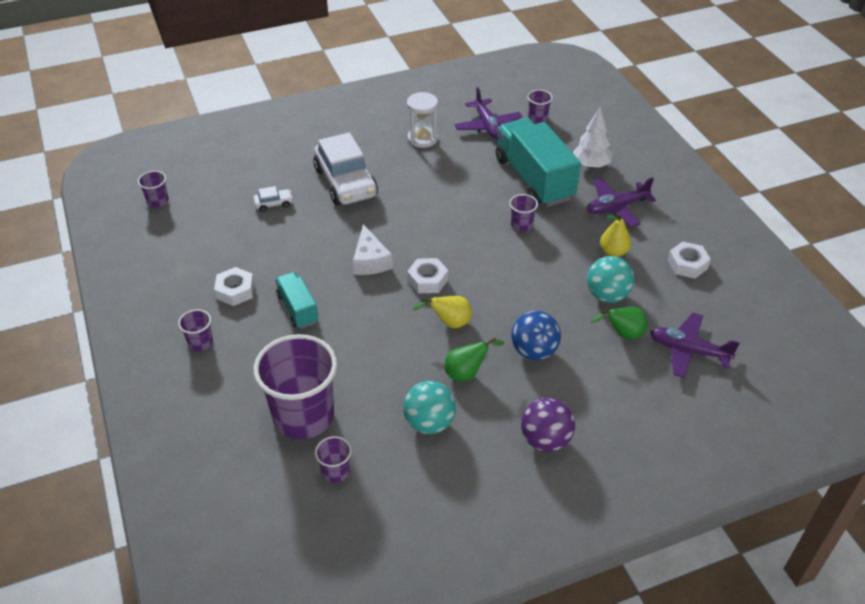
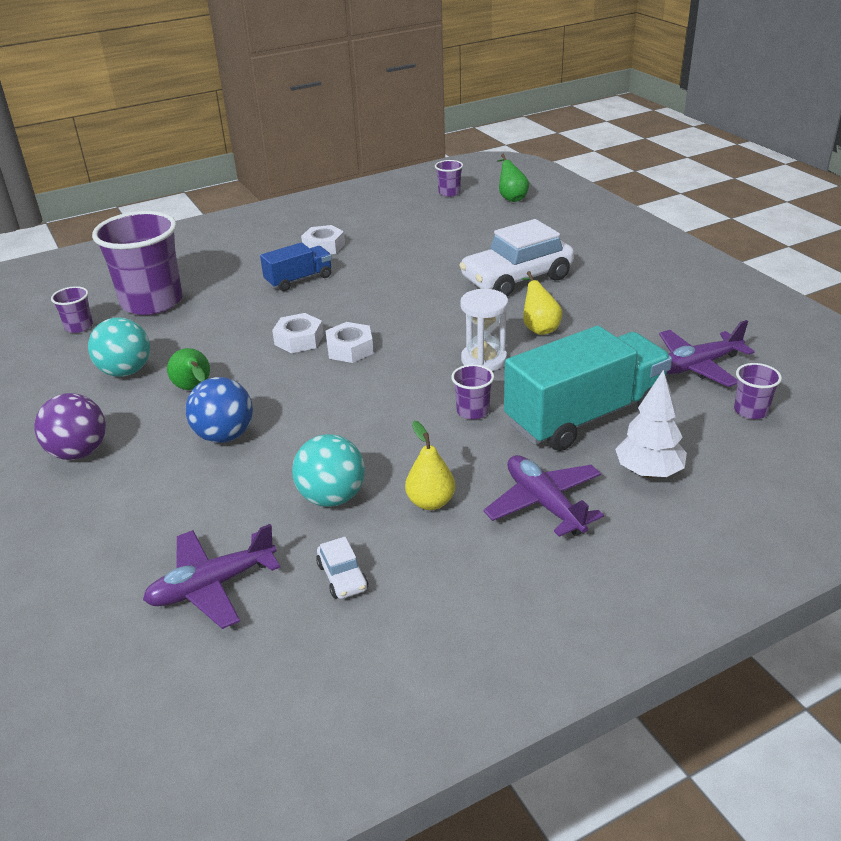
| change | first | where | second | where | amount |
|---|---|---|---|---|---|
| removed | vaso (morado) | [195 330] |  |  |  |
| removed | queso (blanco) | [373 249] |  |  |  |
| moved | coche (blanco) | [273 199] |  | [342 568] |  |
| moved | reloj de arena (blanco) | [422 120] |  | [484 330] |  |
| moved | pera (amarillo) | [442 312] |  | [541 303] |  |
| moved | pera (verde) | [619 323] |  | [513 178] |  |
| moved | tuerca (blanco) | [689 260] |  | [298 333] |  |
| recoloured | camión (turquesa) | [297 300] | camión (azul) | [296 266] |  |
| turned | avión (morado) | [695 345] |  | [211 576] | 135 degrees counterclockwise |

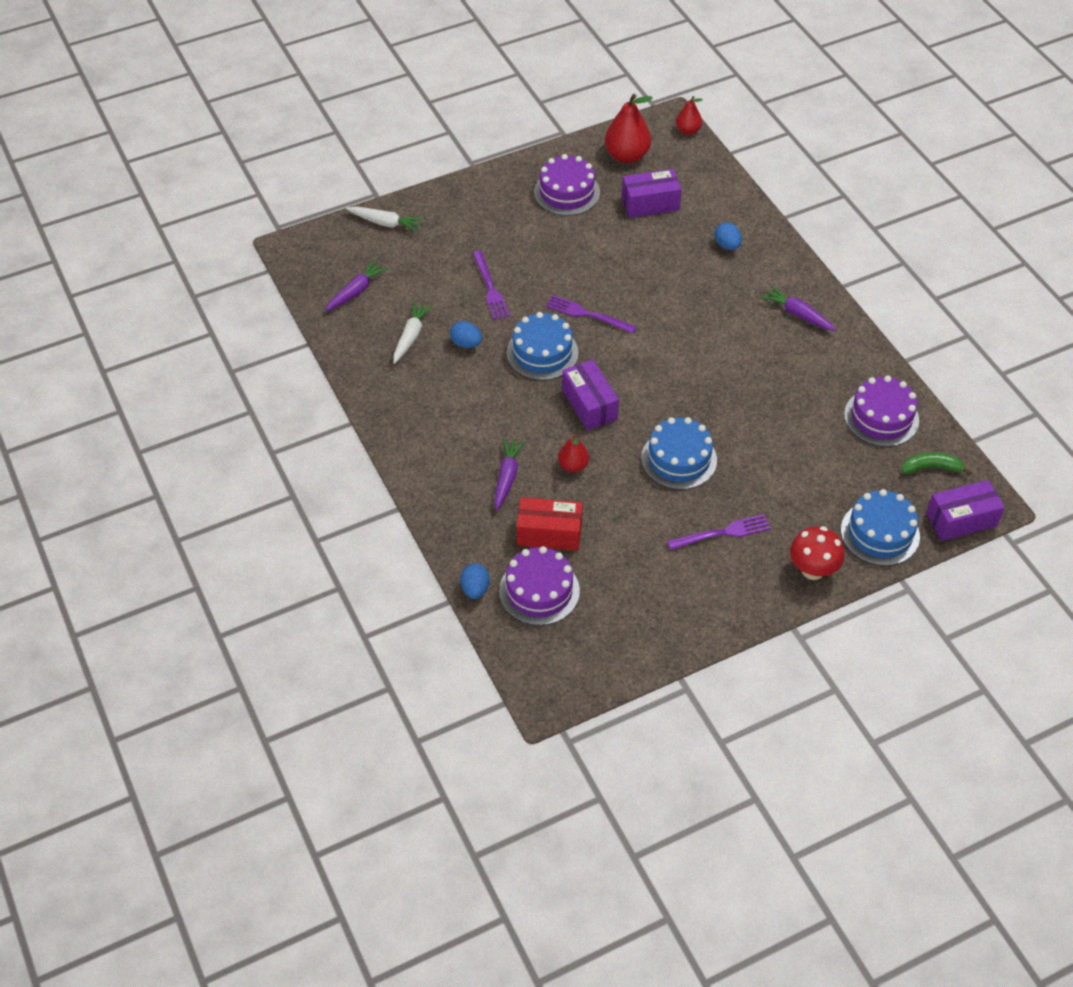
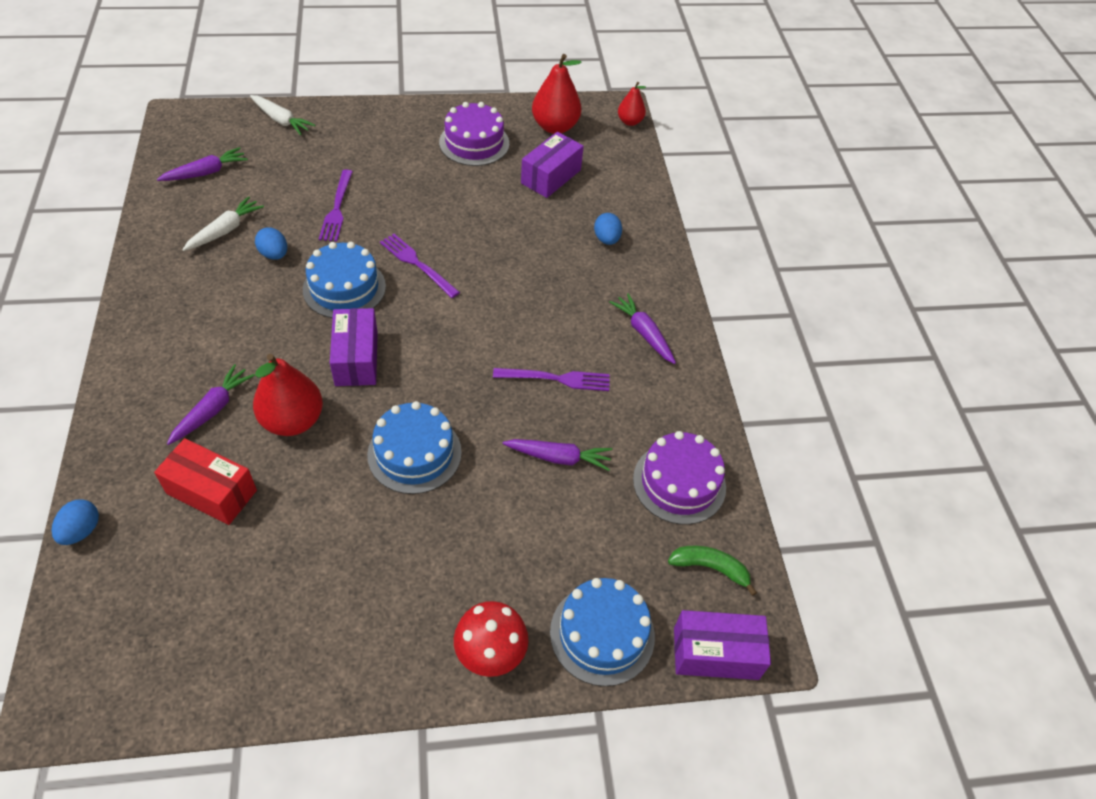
| change | first | where | second | where | amount |
|---|---|---|---|---|---|
| removed | tarta (morado) | [539 586] |  |  |  |
| added |  |  | zanahoria (morado) | [557 455] |  |
| moved | tenedor (morado) | [719 532] |  | [551 379] |  |
| turned | caja (morado) | [652 193] |  | [552 165] | 60 degrees counterclockwise |
| resized | pera (rojo) | [573 453] |  | [288 395] | x1.74 |

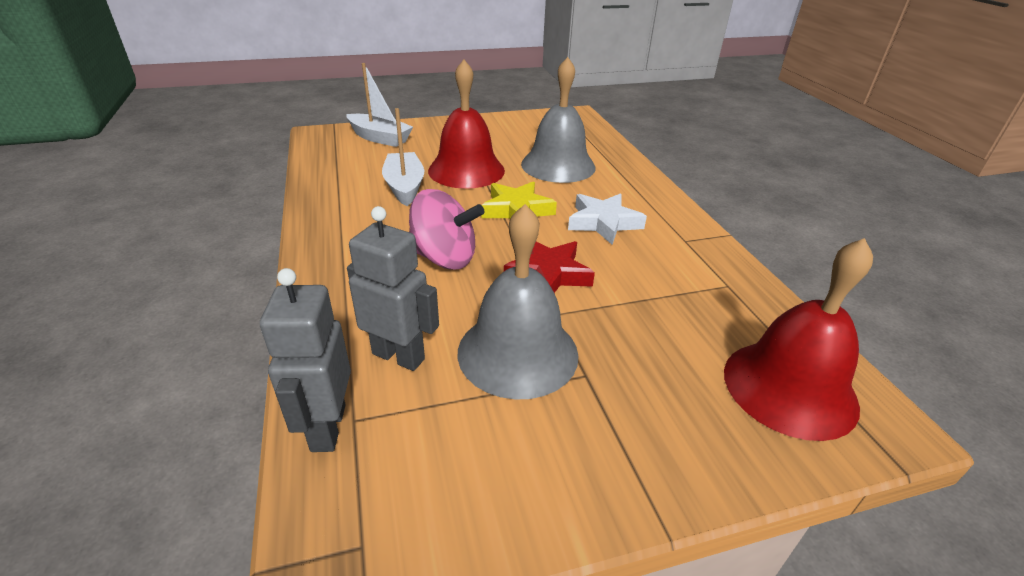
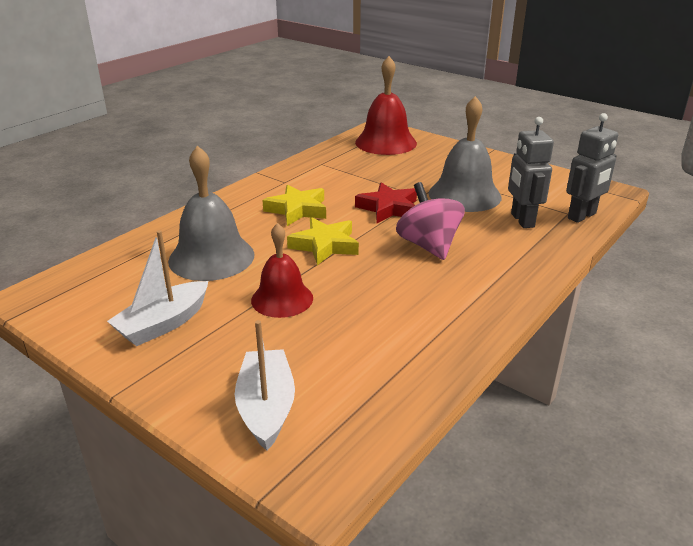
| change | first | where | second | where | amount |
|---|---|---|---|---|---|
| moved | barco (blanco) | [403 157] |  | [157 288] |  |
| recoloured | estrella (blanco) | [607 219] | estrella (amarillo) | [294 205] |  |
| resized | campana (rojo) | [466 124] |  | [282 270] | x0.66 |

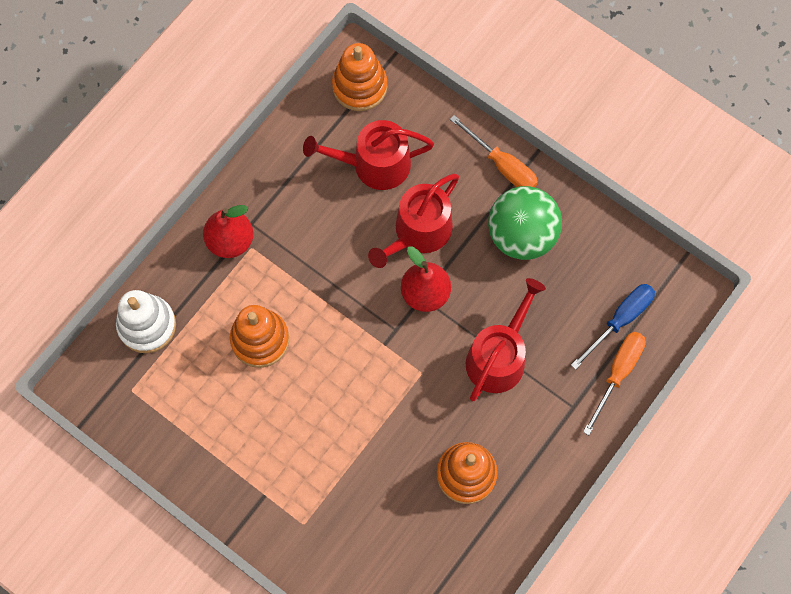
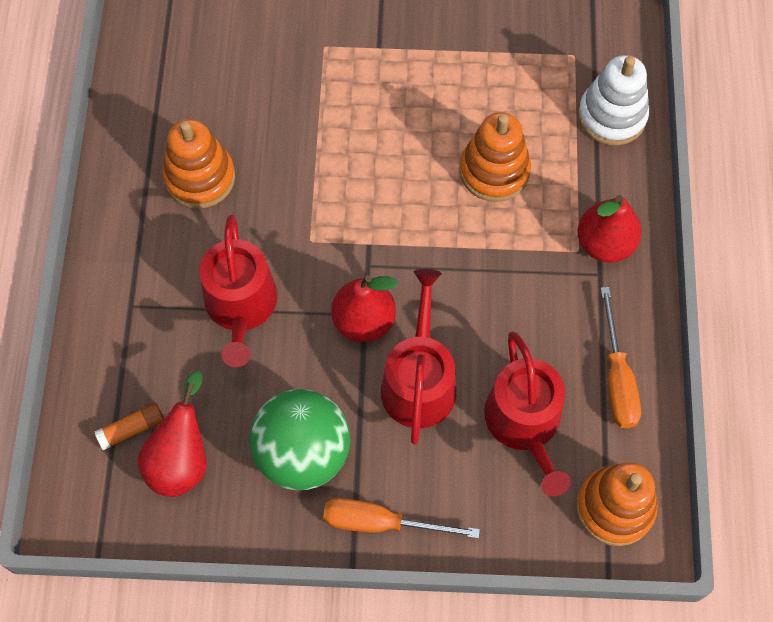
| change | first | where | second | where | amount |
|---|---|---|---|---|---|
| added |  |  | pera (rojo) | [172 434] |  |
| moved | destornillador (naranja) | [614 383] |  | [621 357] |  |
| replaced | destornillador (azul) | [613 327] | barra de pegamento (naranja) | [129 426] |  |
| turned | regadera (rojo) | [368 155] |  | [527 413] | 120 degrees clockwise |

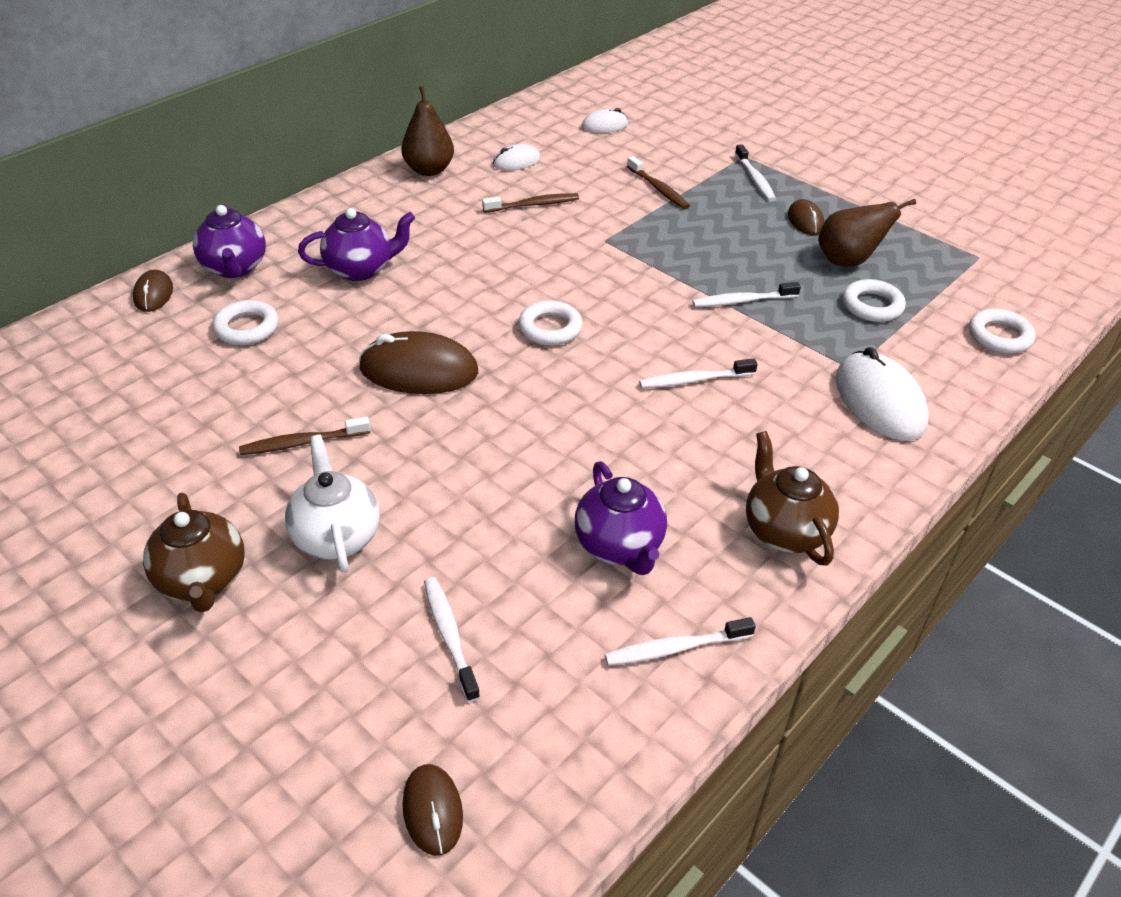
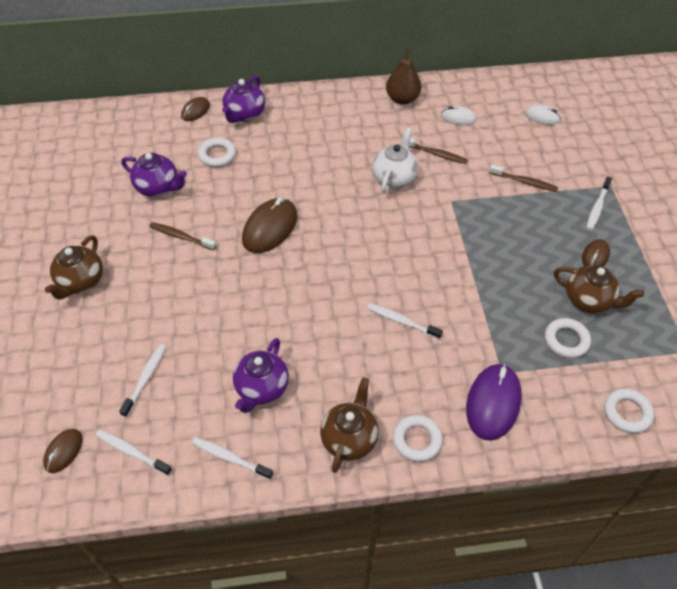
| change | first | where | second | where | amount |
|---|---|---|---|---|---|
| moved | tetera (blanco) | [332 504] |  | [395 160] |  |
| moved | tetera (morado) | [356 244] |  | [154 175] |  |
| moved | anillo (blanco) | [550 323] |  | [418 438] |  |
| moved | cepillo de dientes (blanco) | [746 294] |  | [133 452] |  |
| replaced | pera (marrón) | [867 232] | tetera (marrón) | [599 289] |  |
| recoloured | ratón (blanco) | [882 394] | ratón (morado) | [494 402] |  |
| turned | ratón (marrón) | [418 362] |  | [270 225] | 75 degrees clockwise |
| turned | cepillo de dientes (marrón) | [658 182] |  | [523 178] | 75 degrees counterclockwise |

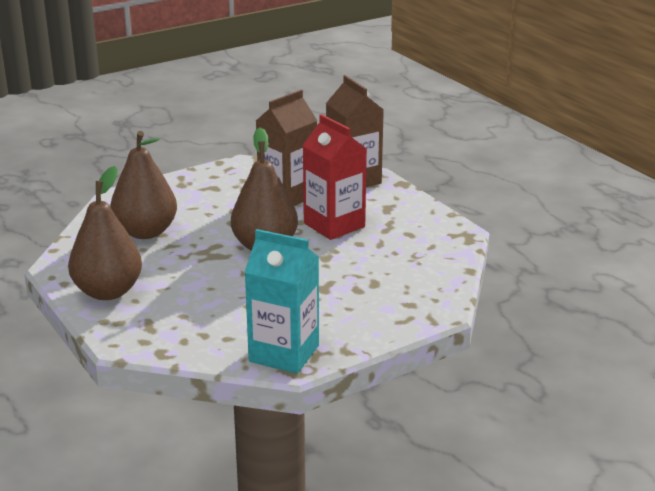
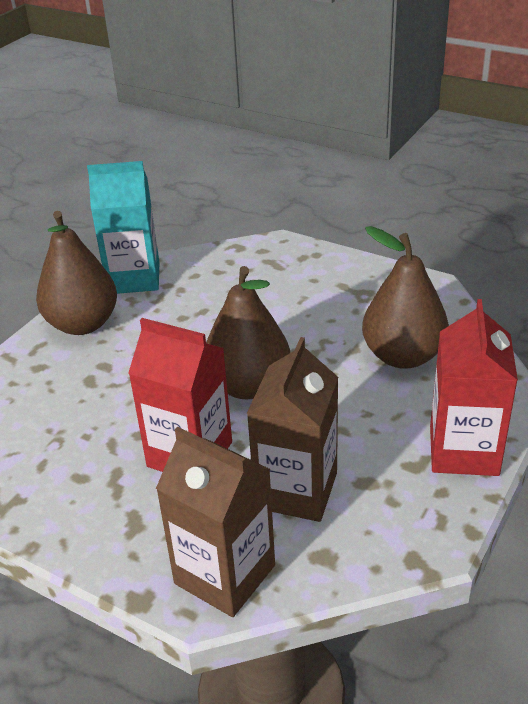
| change | first | where | second | where | amount |
|---|---|---|---|---|---|
| added |  |  | cartón de leche (rojo) | [474 387] |  |
| moved | pera (marrón) | [105 233] |  | [76 273] |  |

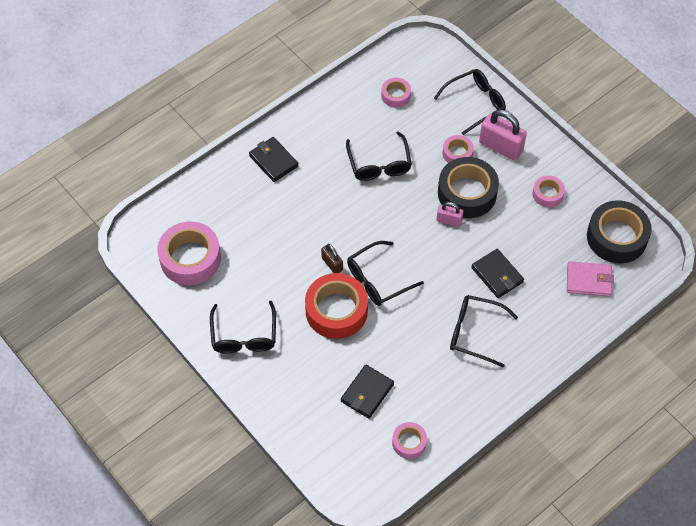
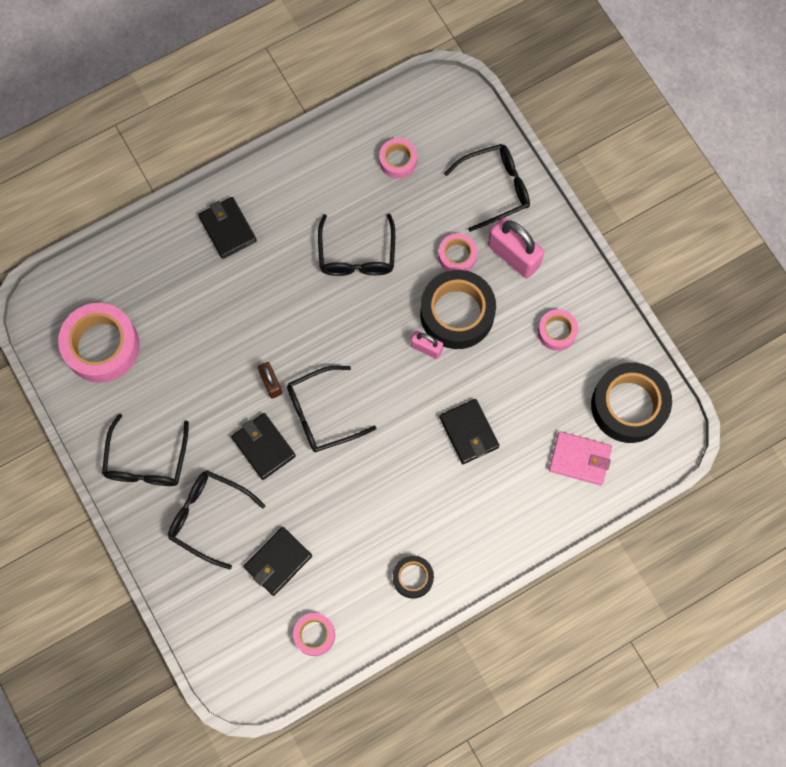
| change | first | where | second | where | amount |
|---|---|---|---|---|---|
| added |  |  | cinta adhesiva (negro) | [413 577] |  |
| moved | gafas (negro) | [484 331] |  | [216 520] |  |
| replaced | cinta adhesiva (rojo) | [336 306] | cartera (negro) | [263 446] |  |

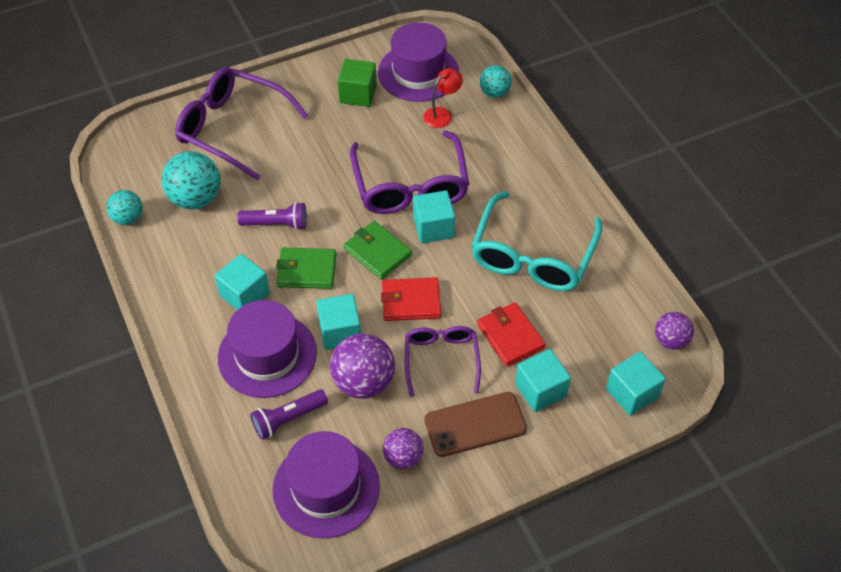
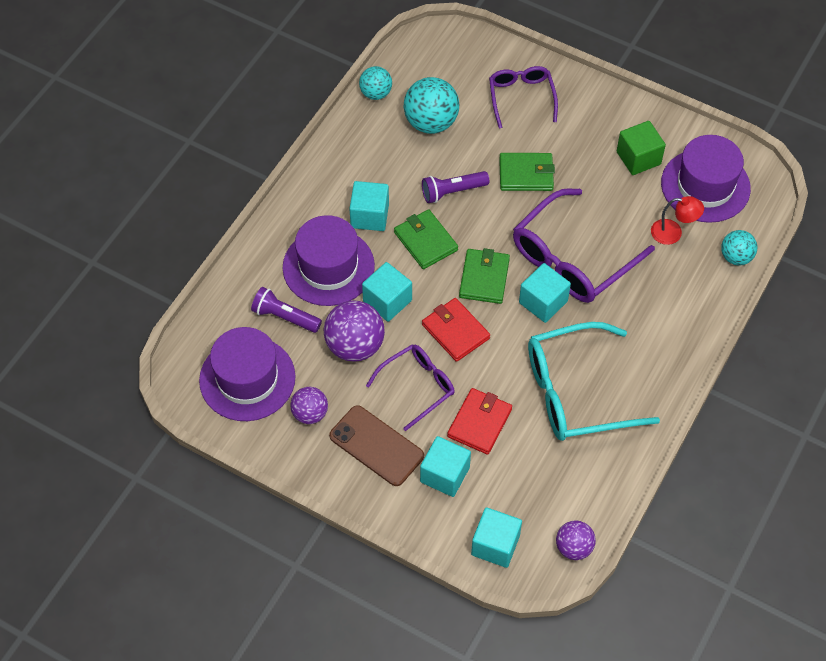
| change | first | where | second | where | amount |
|---|---|---|---|---|---|
| added |  |  | cartera (verde) | [527 172] |  |
| turned | lámpara de mano (morado) | [272 216] |  | [455 187] | 105 degrees clockwise |
| resized | gafas (morado) | [242 123] |  | [523 97] | x0.60 |

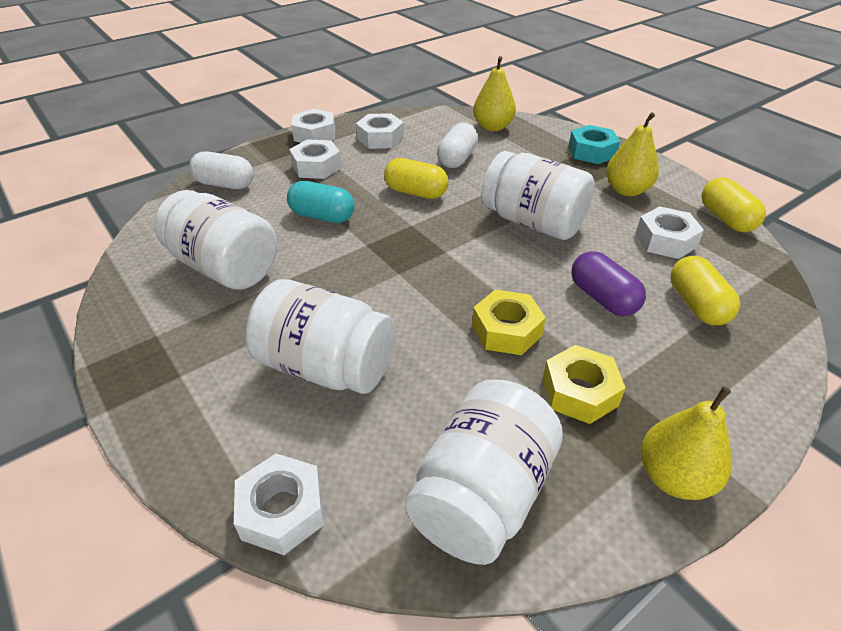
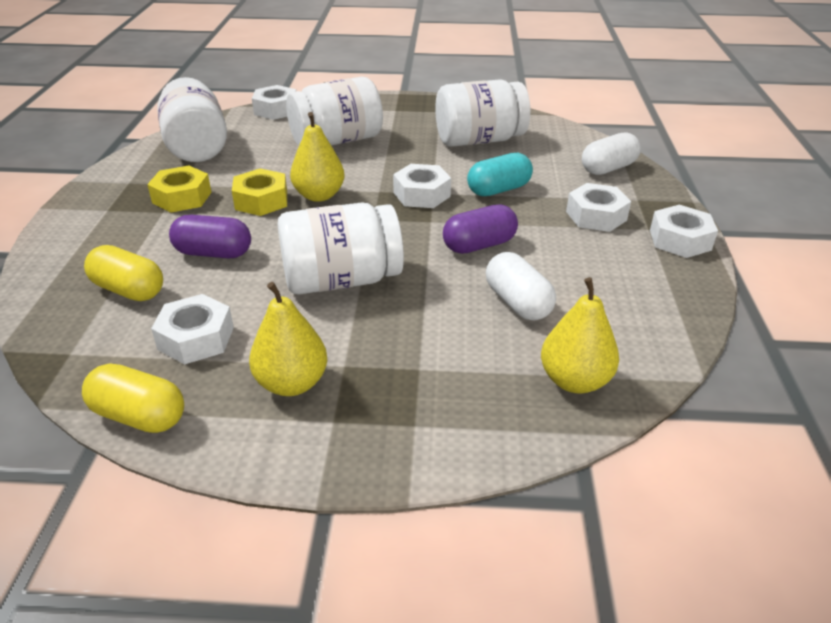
| change | first | where | second | where | amount |
|---|---|---|---|---|---|
| removed | tuerca (turquesa) | [594 144] |  |  |  |
| moved | tuerca (blanco) | [380 131] |  | [422 186] |  |
| moved | pera (amarillo) | [686 443] |  | [317 157] |  |
| recoloured | cápsula (amarillo) | [416 178] | cápsula (morado) | [480 229] |  |

